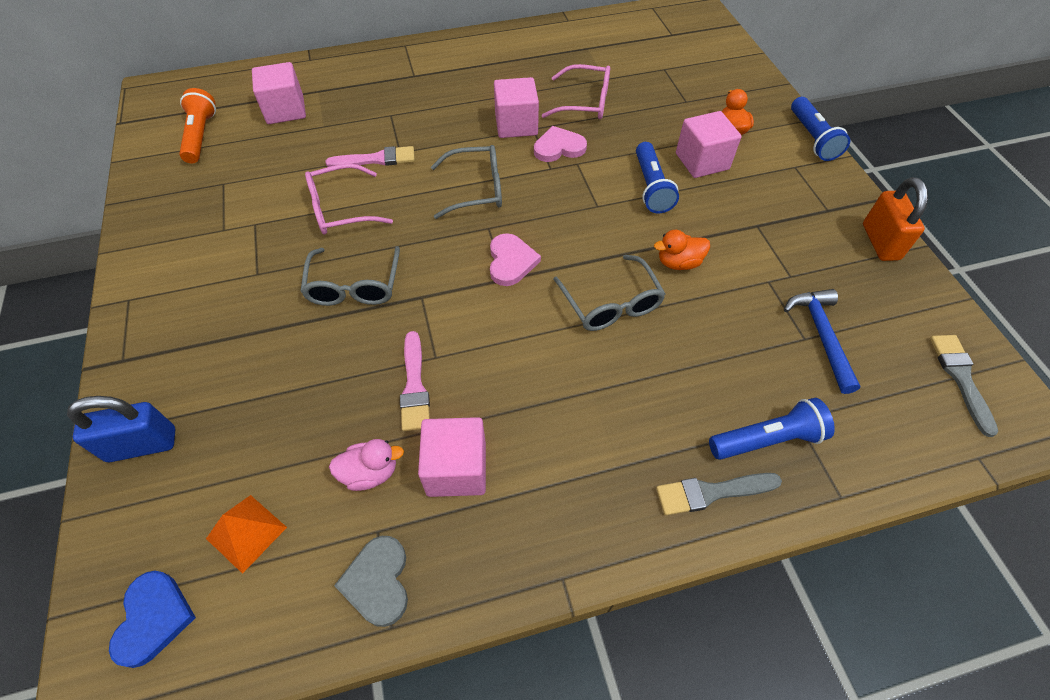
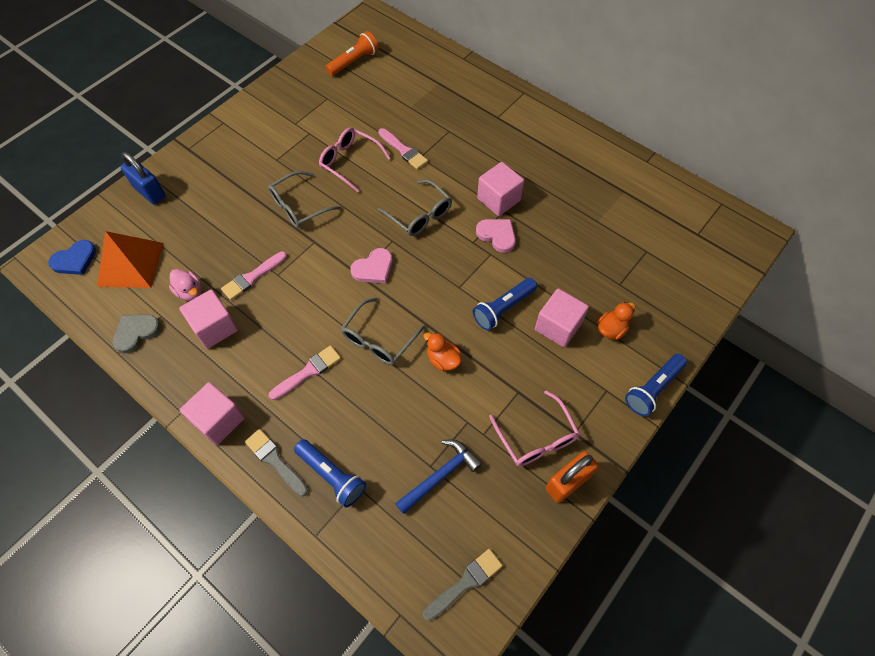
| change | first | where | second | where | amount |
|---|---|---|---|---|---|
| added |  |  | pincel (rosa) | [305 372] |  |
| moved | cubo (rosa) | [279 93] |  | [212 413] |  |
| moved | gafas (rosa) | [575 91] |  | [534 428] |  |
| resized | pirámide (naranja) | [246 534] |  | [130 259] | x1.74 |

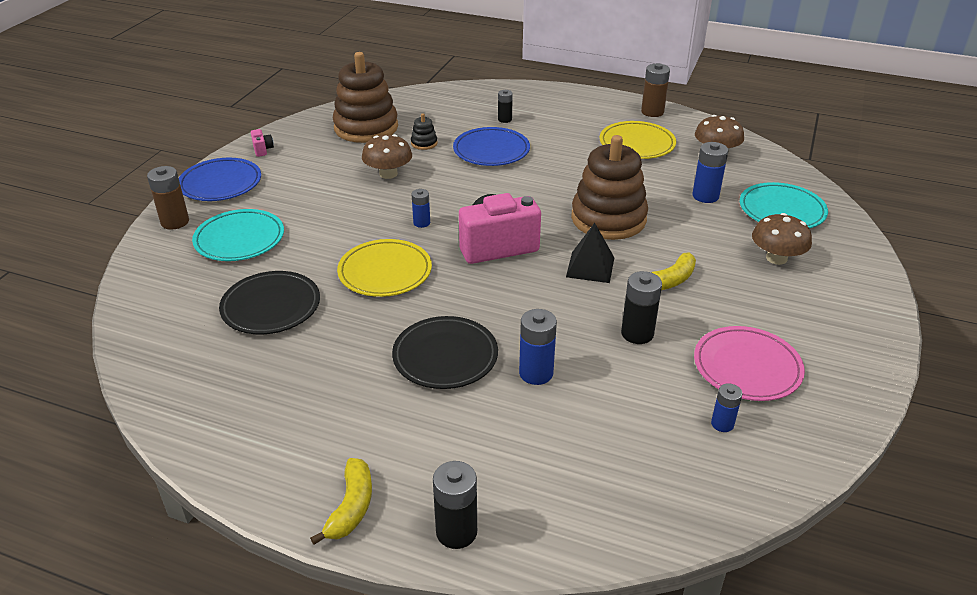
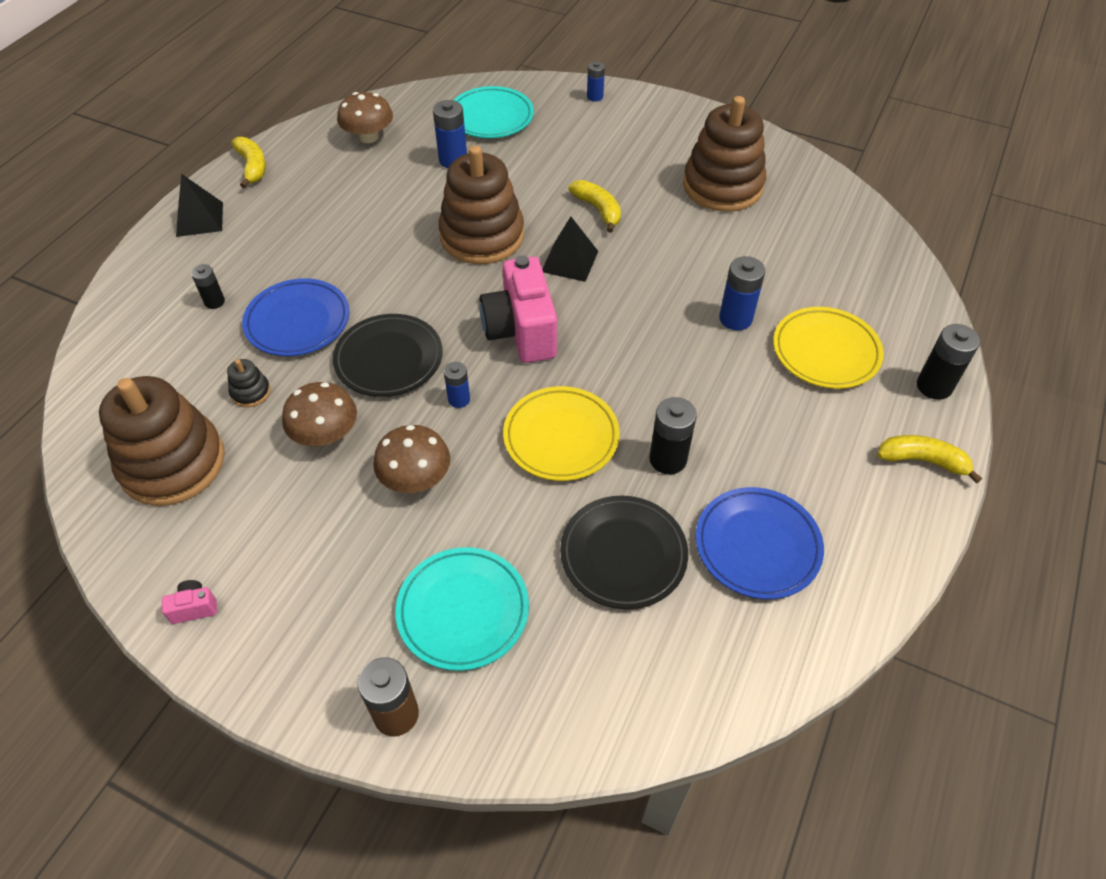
| change | first | where | second | where | amount |
|---|---|---|---|---|---|
| added |  |  | pirámide (negro) | [199 205] |  |
| moved | plato (azul) | [220 179] |  | [760 543] |  |
| moved | plato (negro) | [445 352] |  | [388 355] |  |
| moved | plato (amarillo) | [637 140] |  | [828 348] |  |
| moved | pila (negro) | [641 307] |  | [673 436] |  |
| moved | pila (azul) | [726 407] |  | [596 81] |  |
| moved | seta (marrón) | [782 239] |  | [411 459] |  |
| replaced | pila (marrón) | [655 90] | plátano (amarillo) | [248 162] |  |
| replaced | plato (rosa) | [749 363] | juguete apilable (marrón) | [724 154] |  |

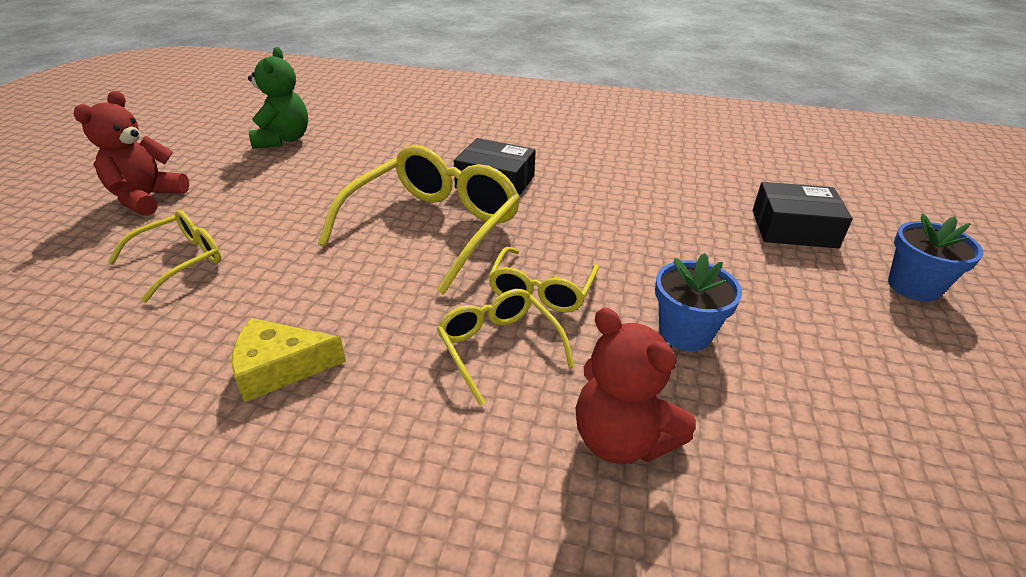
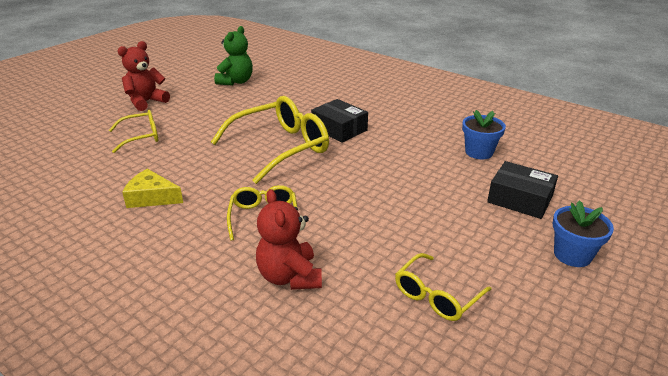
| change | first | where | second | where | amount |
|---|---|---|---|---|---|
| moved | gafas (amarillo) | [543 279] |  | [443 287] |  |
| moved | maceta (azul) | [698 302] |  | [484 134] |  |

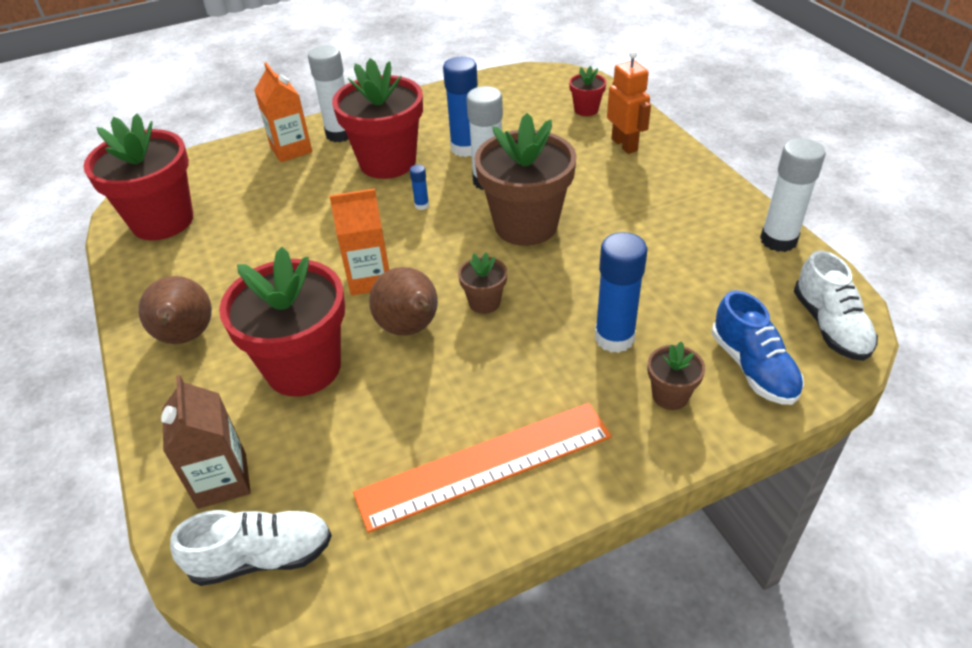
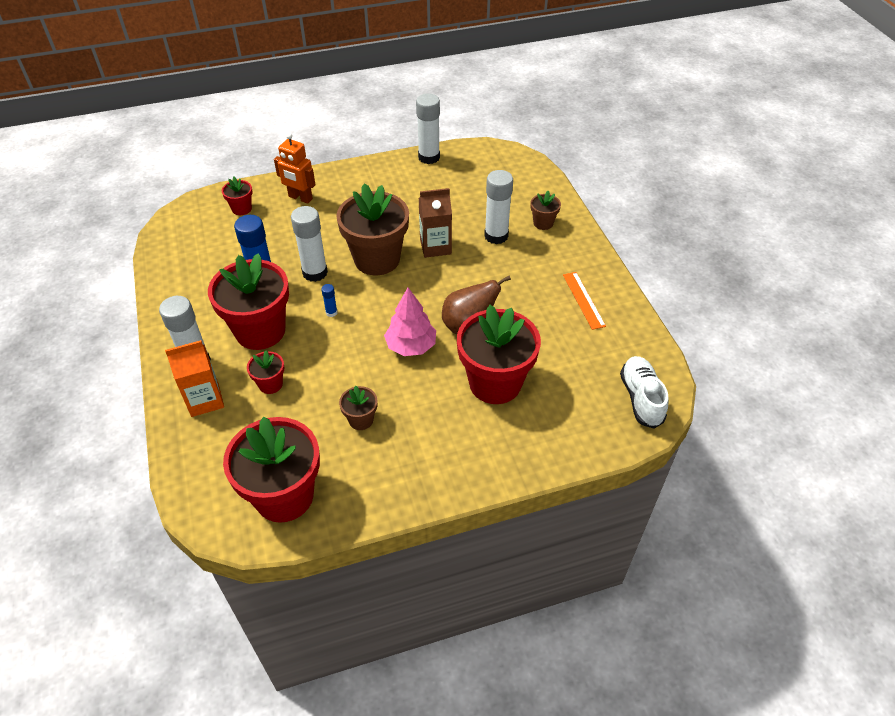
| change | first | where | second | where | amount |
|---|---|---|---|---|---|
| removed | pera (marrón) | [175 310] |  |  |  |
| removed | zapato (azul) | [758 347] |  |  |  |
| removed | zapato (blanco) | [836 306] |  |  |  |
| added |  |  | maceta (rojo) | [265 372] |  |
| moved | cartón de leche (marrón) | [206 442] |  | [435 223] |  |
| moved | maceta (marrón) | [482 283] |  | [358 408] |  |
| replaced | cartón de leche (naranja) | [359 241] | árbol (rosa) | [410 321] |  |
| recoloured | barra de pegamento (azul) | [621 292] | barra de pegamento (blanco) | [498 207] |  |
| turned | robot (naranja) | [629 102] |  | [295 168] | 135 degrees counterclockwise |
| resized | regla (naranja) | [482 468] |  | [584 301] | x0.53 |

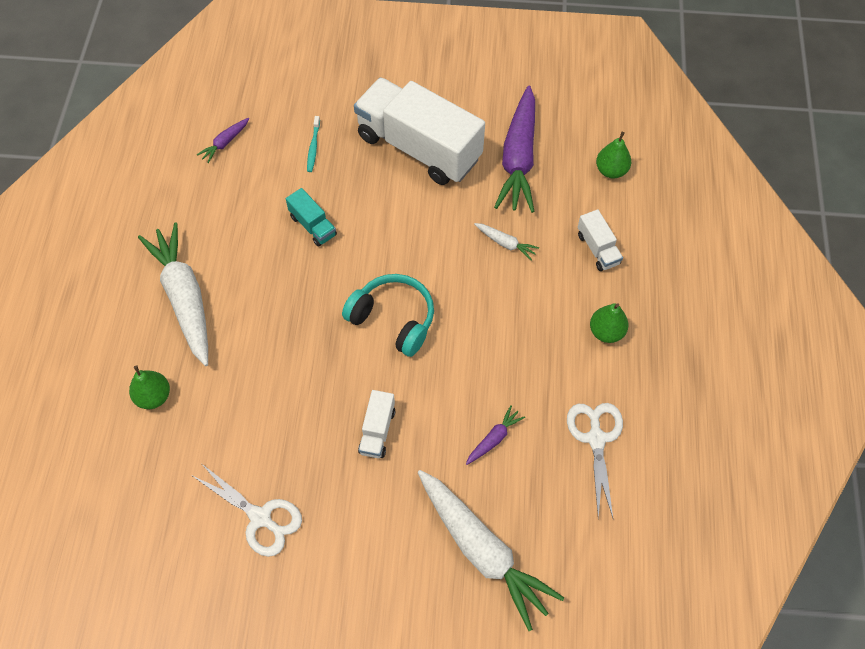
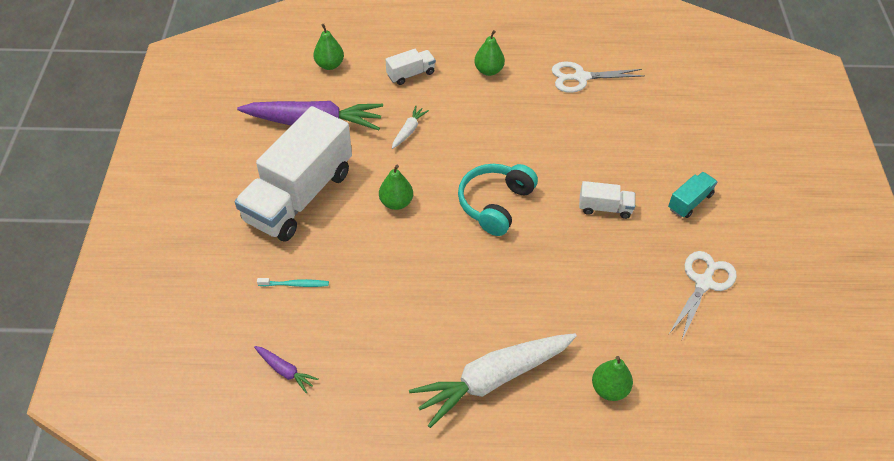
| change | first | where | second | where | amount |
|---|---|---|---|---|---|
| removed | zanahoria (blanco) | [490 550] |  |  |  |
| removed | zanahoria (morado) | [495 435] |  |  |  |
| added |  |  | pera (verde) | [396 187] |  |
| moved | camión (turquesa) | [311 217] |  | [693 195] |  |

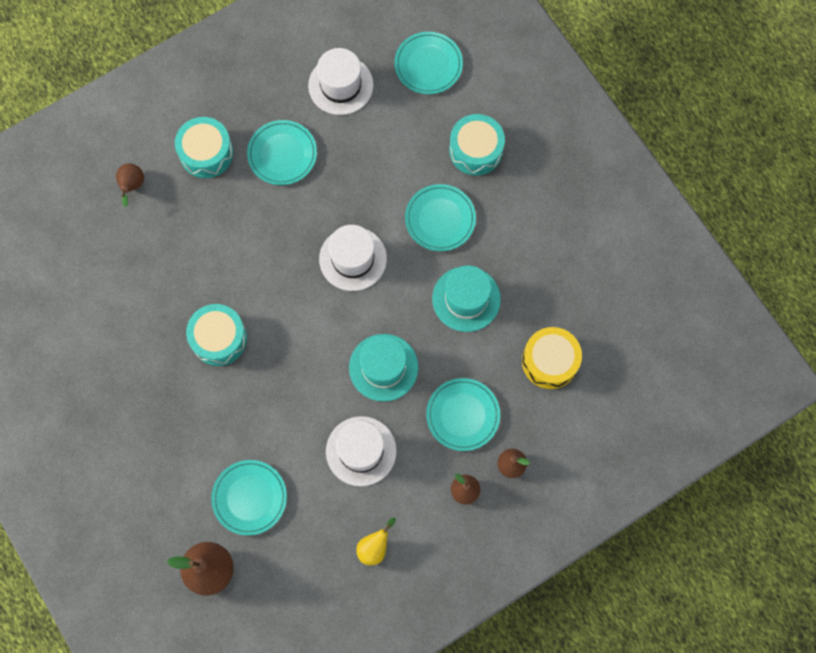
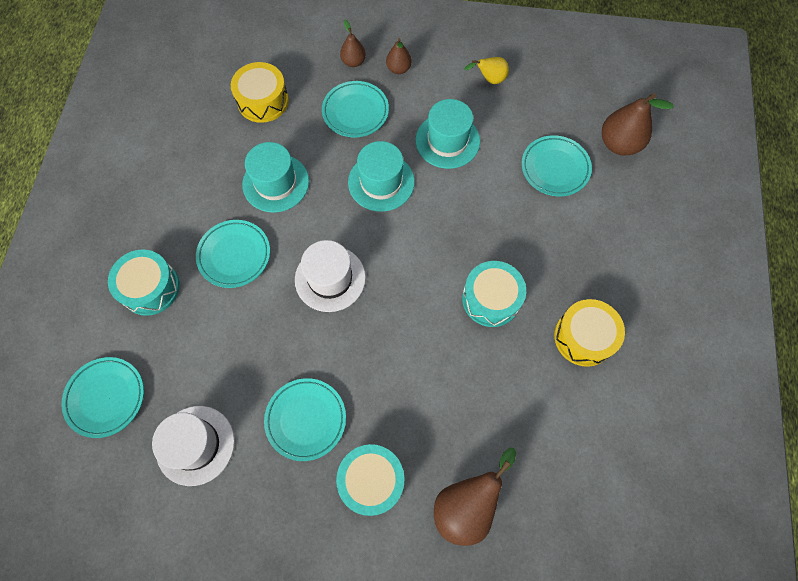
| change | first | where | second | where | amount |
|---|---|---|---|---|---|
| added |  |  | tambor (amarillo) | [589 333] |  |
| recoloured | sombrero (blanco) | [361 451] | sombrero (turquesa) | [448 134] |  |
| resized | pera (marrón) | [130 185] |  | [475 497] | x1.74 |

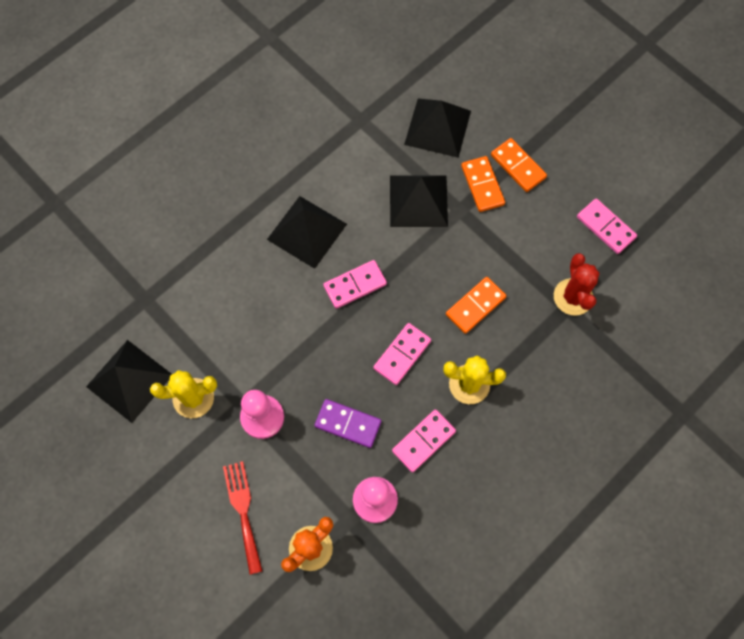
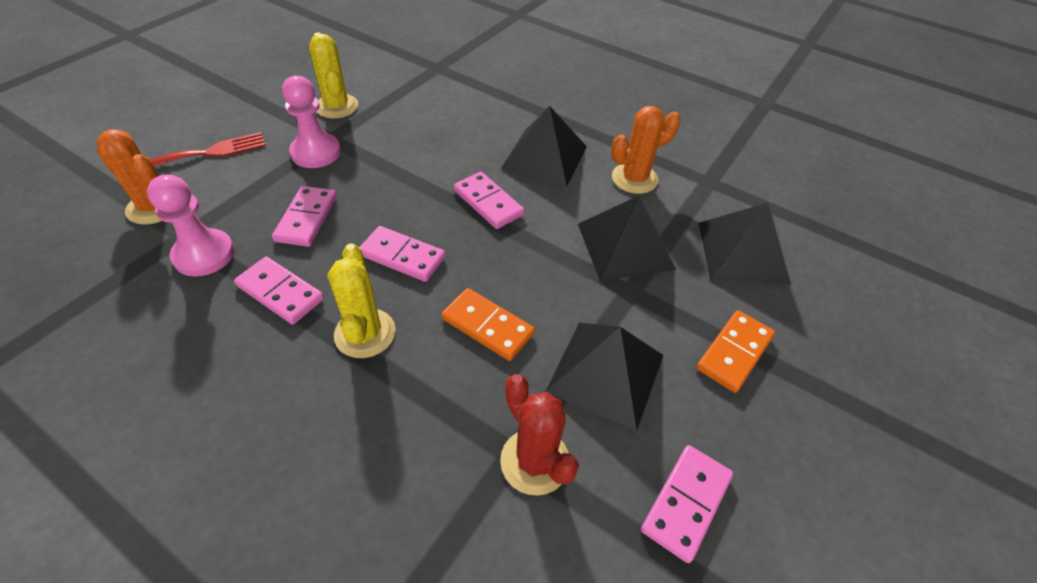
| change | first | where | second | where | amount |
|---|---|---|---|---|---|
| removed | ficha de dominó (naranja) | [483 184] |  |  |  |
| added |  |  | cactus (naranja) | [645 150] |  |
| moved | pirámide (negro) | [129 381] |  | [604 377] |  |
| recoloured | ficha de dominó (morado) | [347 423] | ficha de dominó (rosa) | [304 216] |  |
| turned | cactus (rojo) | [576 284] |  | [539 435] | 75 degrees clockwise |

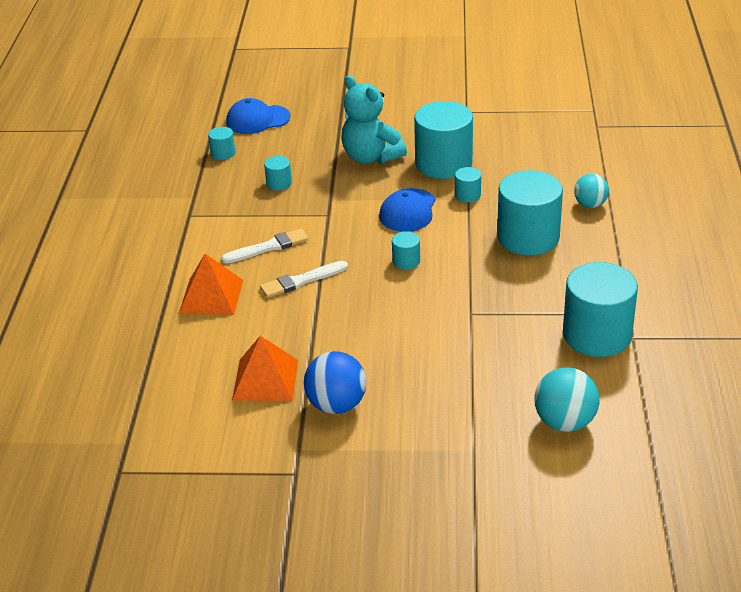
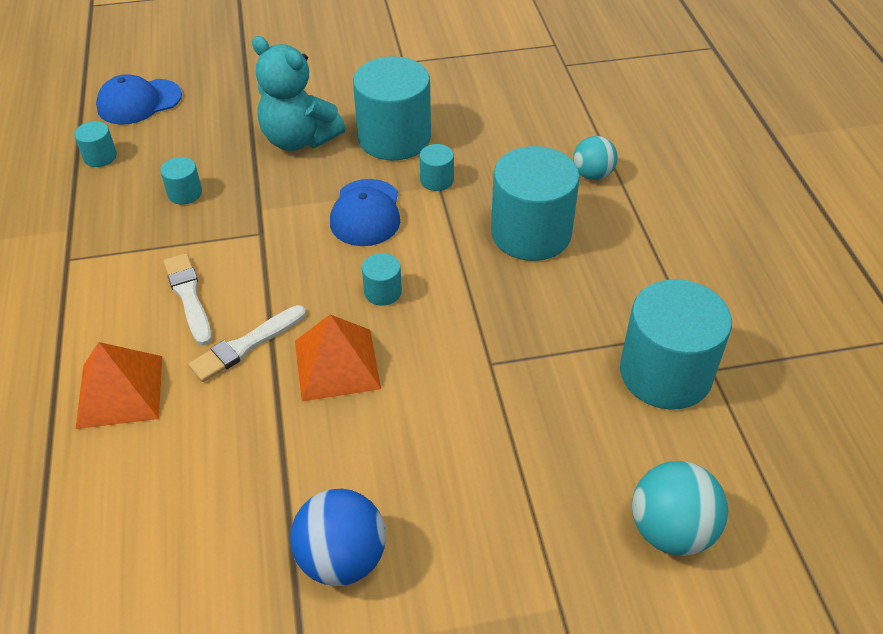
| change | first | where | second | where | amount |
|---|---|---|---|---|---|
| moved | pirámide (naranja) | [265 368] |  | [338 358] |  |
| turned | pincel (blanco) | [265 246] |  | [187 299] | 75 degrees counterclockwise |

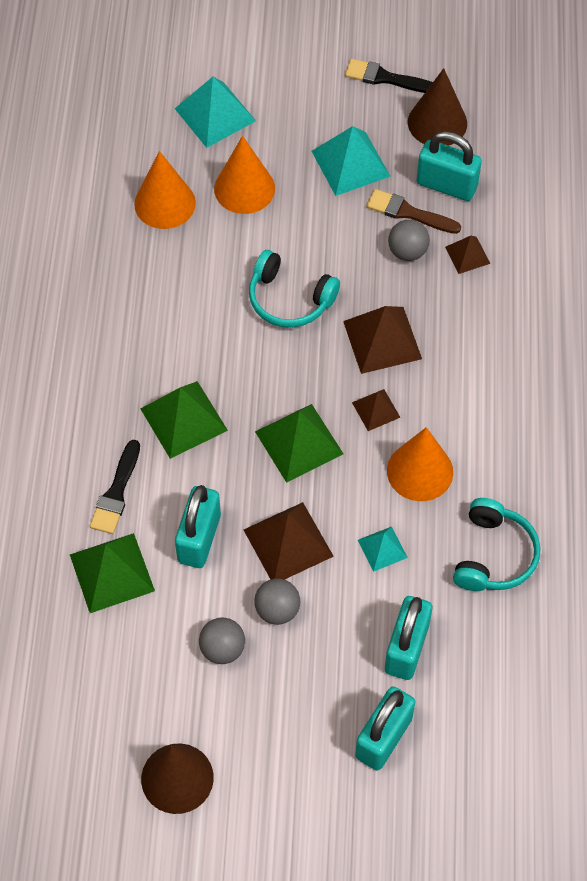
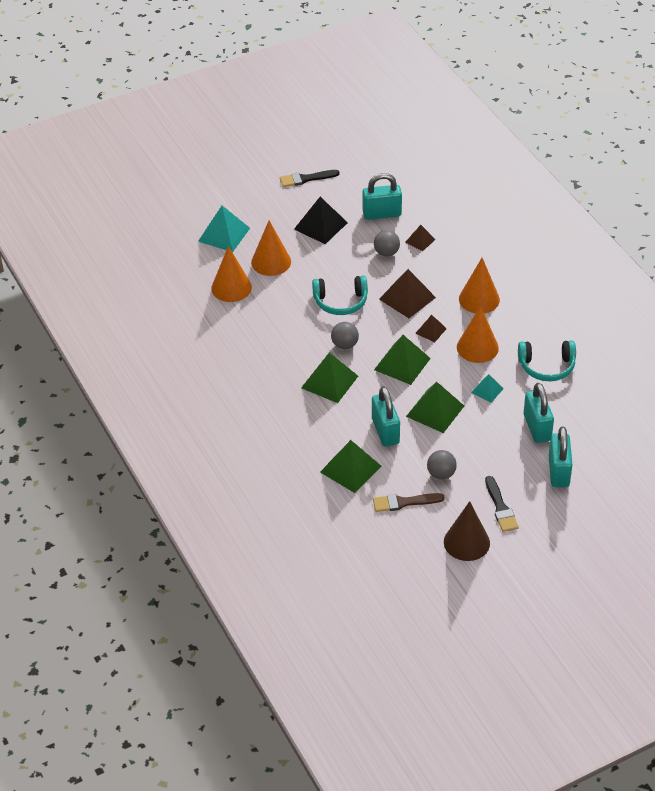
| change | first | where | second | where | amount |
|---|---|---|---|---|---|
| removed | cono (marrón) | [437 107] |  |  |  |
| added |  |  | cono (naranja) | [479 285] |  |
| moved | pincel (negro) | [115 487] |  | [502 504] |  |
| moved | pelota (gris) | [277 602] |  | [345 335] |  |
| moved | pincel (marrón) | [413 211] |  | [409 502] |  |
| recoloured | pirámide (marrón) | [289 541] | pirámide (verde) | [435 407] |  |
| recoloured | pirámide (turquesa) | [351 161] | pirámide (negro) | [321 220] |  |
| turned | auriculares (turquesa) | [497 544] |  | [547 360] | 105 degrees clockwise |

